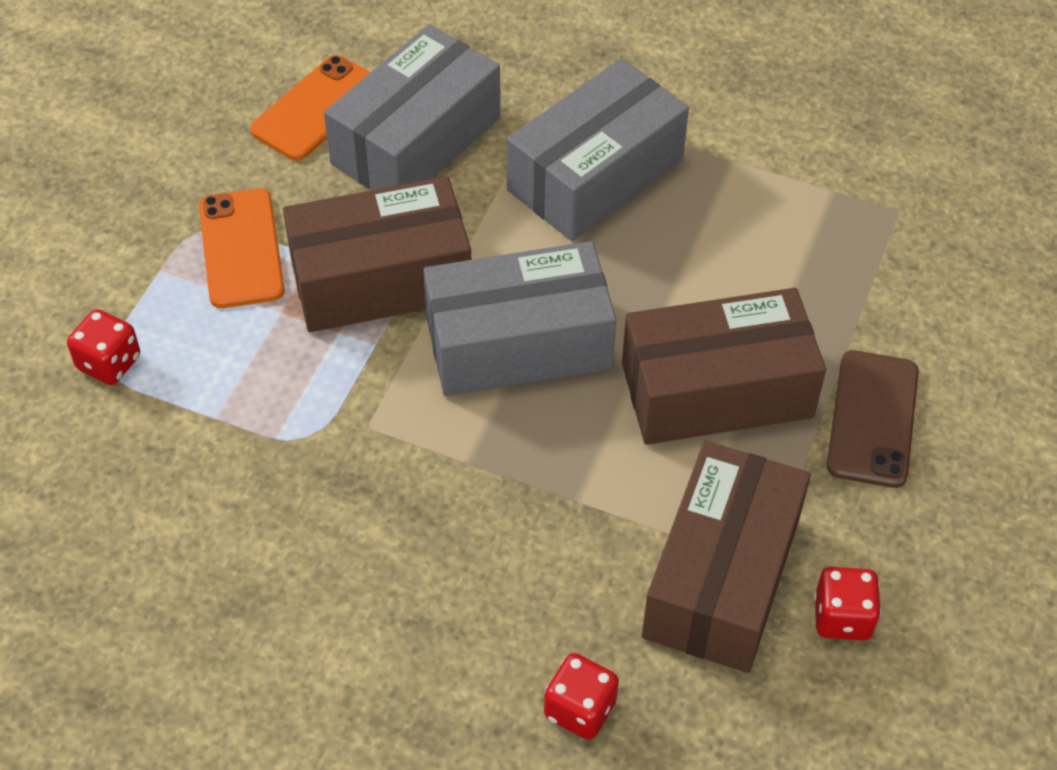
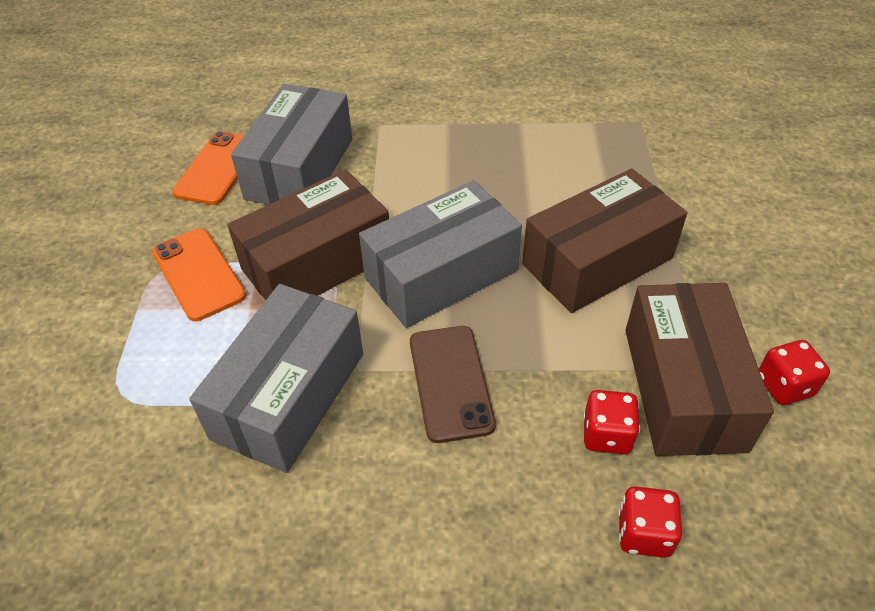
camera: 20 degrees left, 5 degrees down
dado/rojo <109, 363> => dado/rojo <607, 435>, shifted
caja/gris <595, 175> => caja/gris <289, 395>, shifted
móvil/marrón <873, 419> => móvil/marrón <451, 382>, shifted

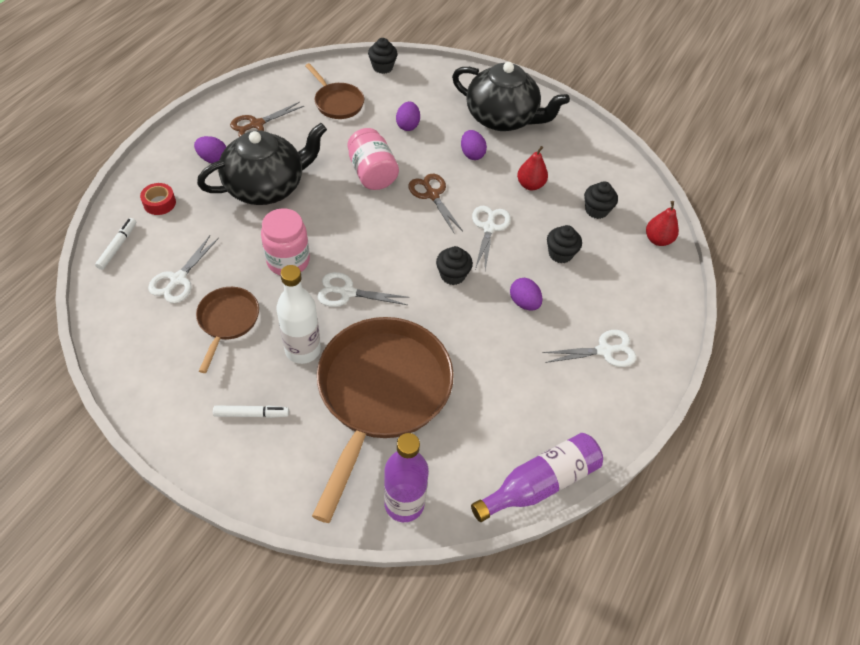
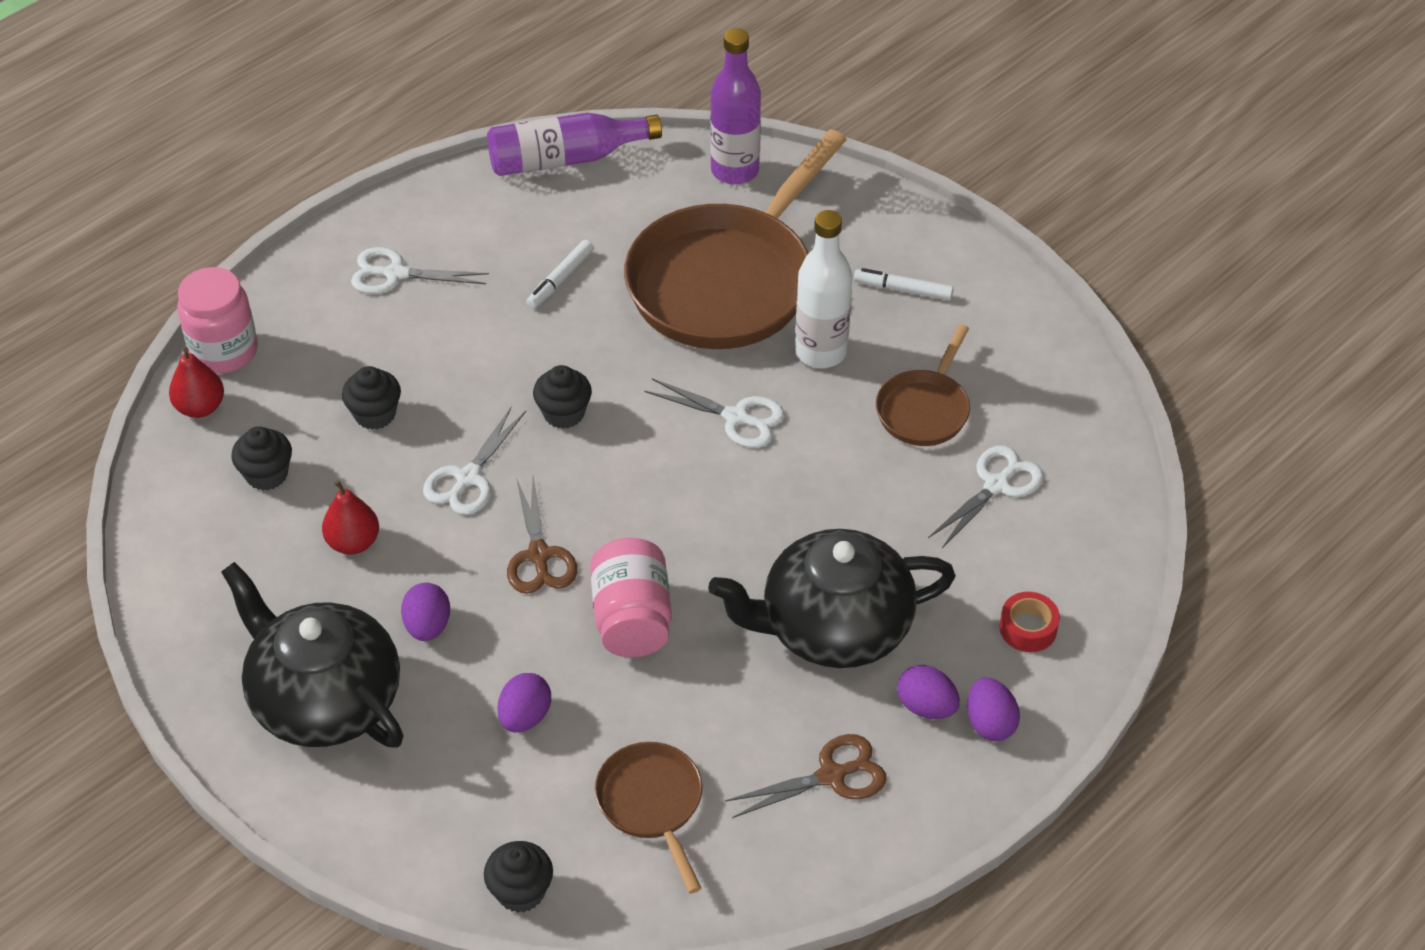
camera: 160 degrees left, 5 degrees down
rotulador/blanco <117, 246> => rotulador/blanco <560, 279>, shifted
tarro/rosa <288, 261> => tarro/rosa <224, 351>, shifted
huevo/morado <524, 302> => huevo/morado <990, 723>, shifted

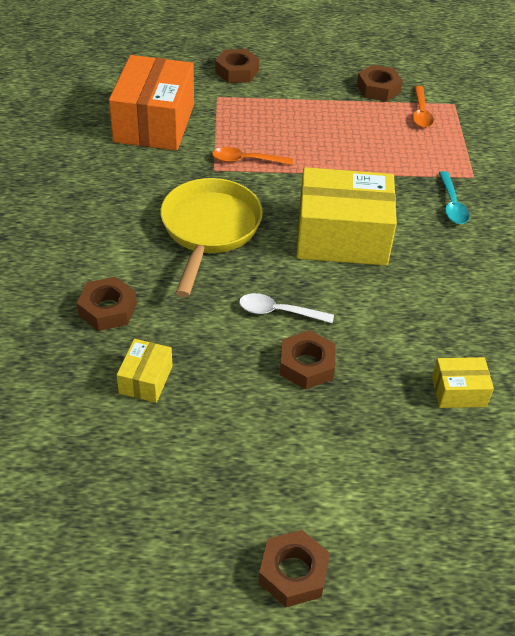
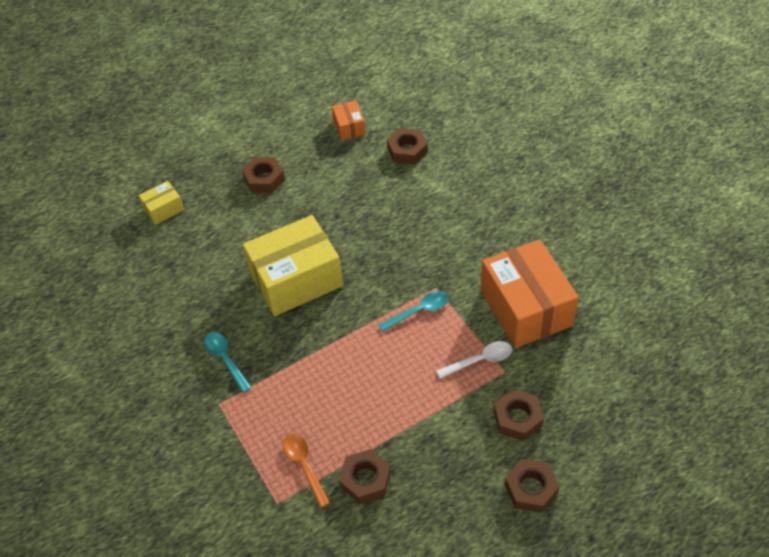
camera: 155 degrees right, 5 degrees up
caja/amarillo <146, 379> => caja/naranja <349, 127>
sartén/amarillo <209, 229> => nothing
cuchara/naranja <246, 160> => cuchara/turquesa <419, 311>
cuchara/blanco <279, 312> => cuchara/blanco <479, 360>, shifted
tuerca/marrón <293, 573> => tuerca/marrón <531, 489>, shifted

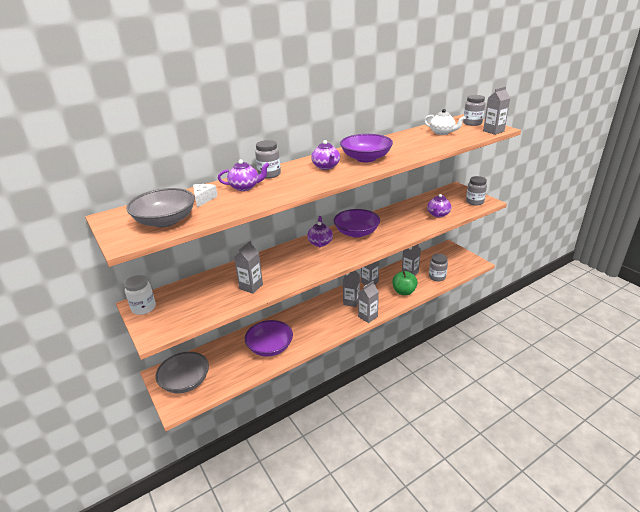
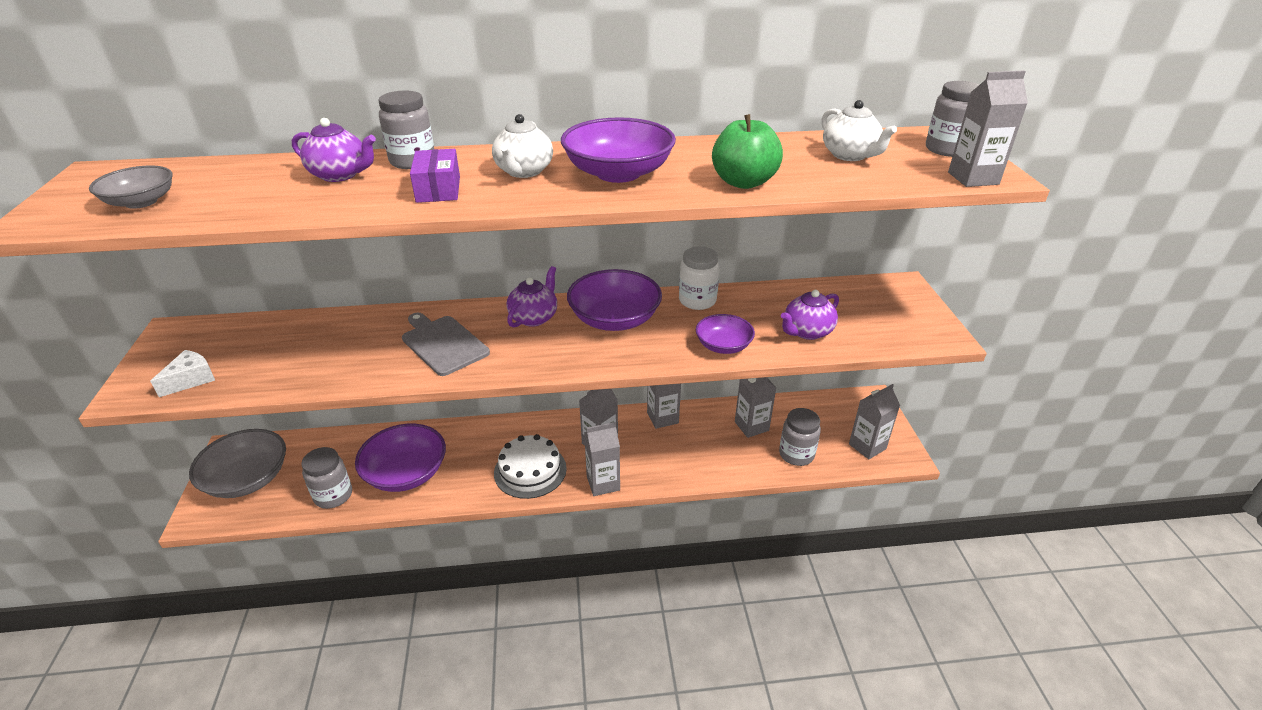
camera: 25 degrees right, 5 degrees up
tarro/blanco <144, 308> => tarro/blanco <697, 301>, shifted
cuenco/gris <165, 221> => cuenco/gris <141, 202>, x0.59
queso/blanco <203, 199> => queso/blanco <191, 380>, shifted
cartón de leche/gris <251, 286> => cartón de leche/gris <867, 446>, shifted
tetera/morado <326, 167> => tetera/blanco <524, 171>
manzana/verde <404, 292> => manzana/verde <743, 182>, shifted
tarro/gris <474, 202> => tarro/gris <333, 495>, shifted
nothing => tabla de cortar/gris <443, 344>
nothing => caja/morado <438, 189>
nothing => tarta/blanco <530, 470>
nothing => cuenco/morado <723, 346>

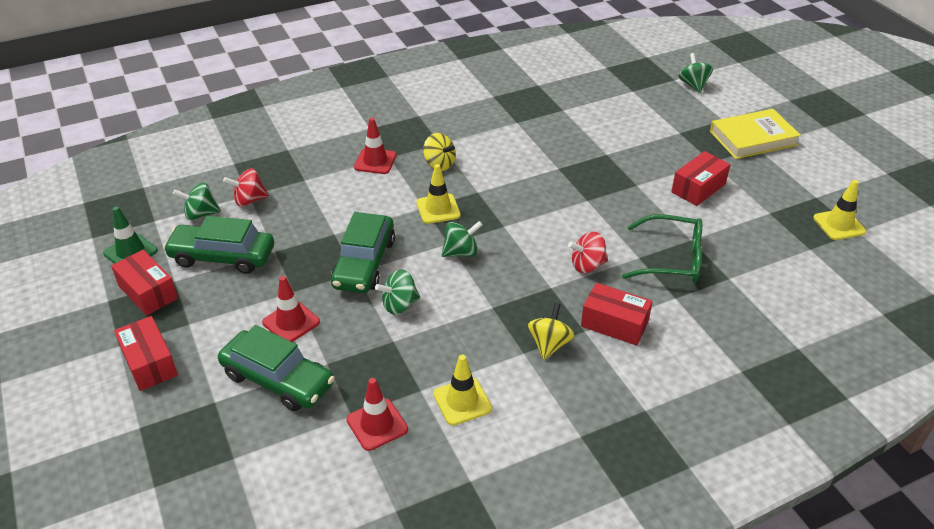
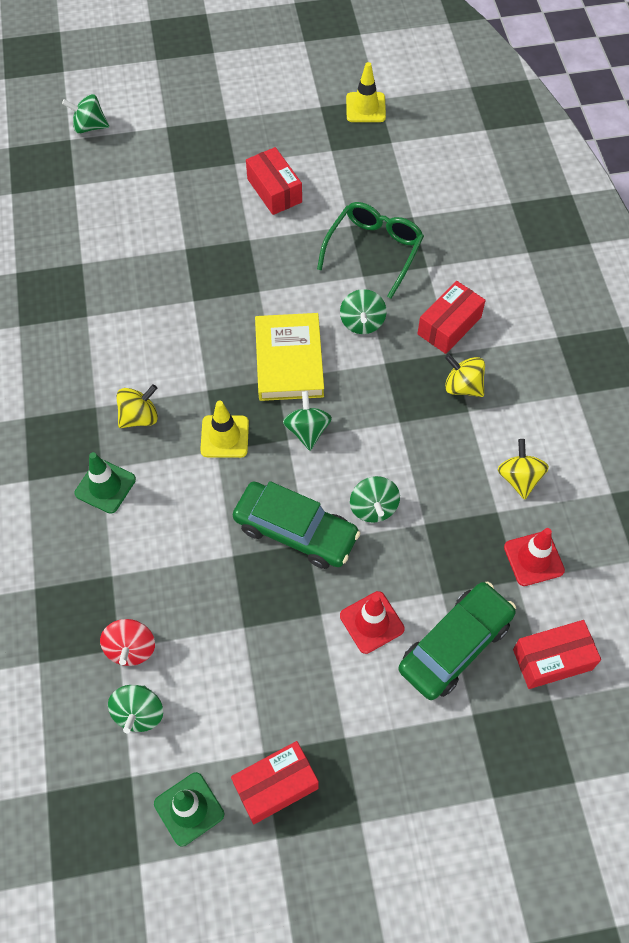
camera: 75 degrees left, 20 degrees up
caja/rojo <149, 363> => caja/rojo <552, 659>, shifted
coche/verde <222, 256> => nothing
cono de tráfico/rojo <375, 161> => cono de tráfico/verde <105, 486>
cono de tráfico/amarillo <462, 401> => peonza/amarillo <519, 478>
peonza/rojo <587, 265> => peonza/verde <362, 322>
libro/amarillo <753, 138> => libro/amarillo <289, 360>, shifted

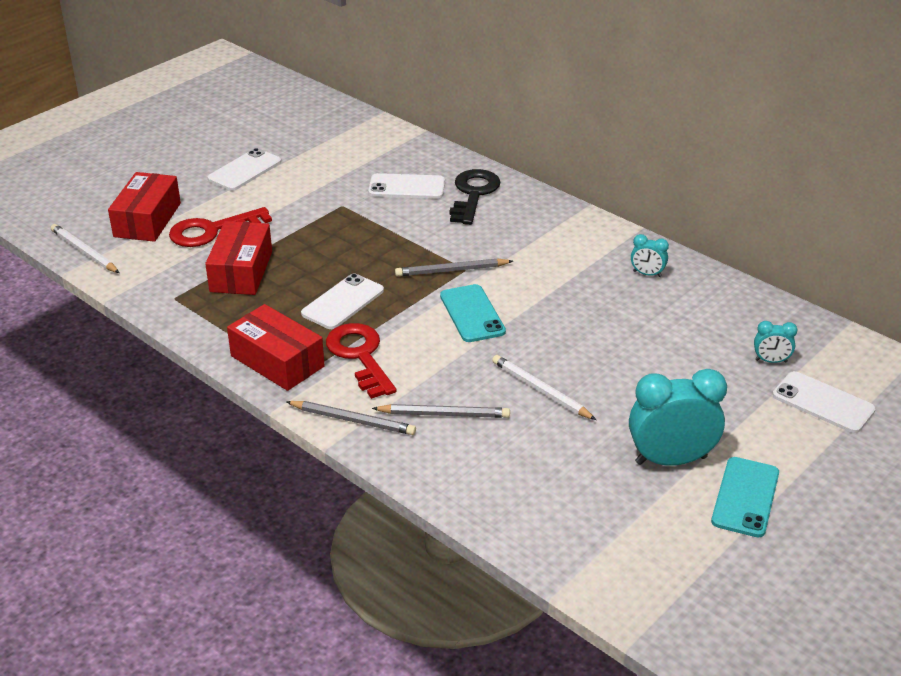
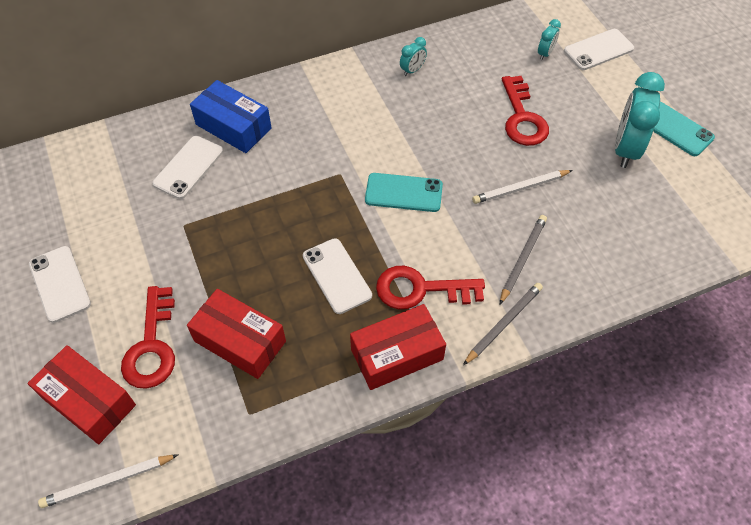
camera: 65 degrees left, 20 degrees up
lápiz/gris <451, 270> => nothing
llave/negro <473, 194> => caja/azul <233, 126>
nothing => llave/rojo <522, 118>

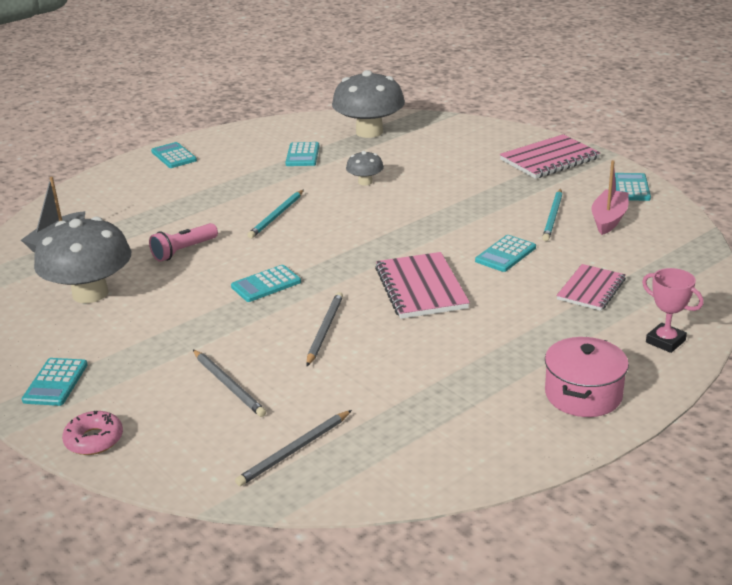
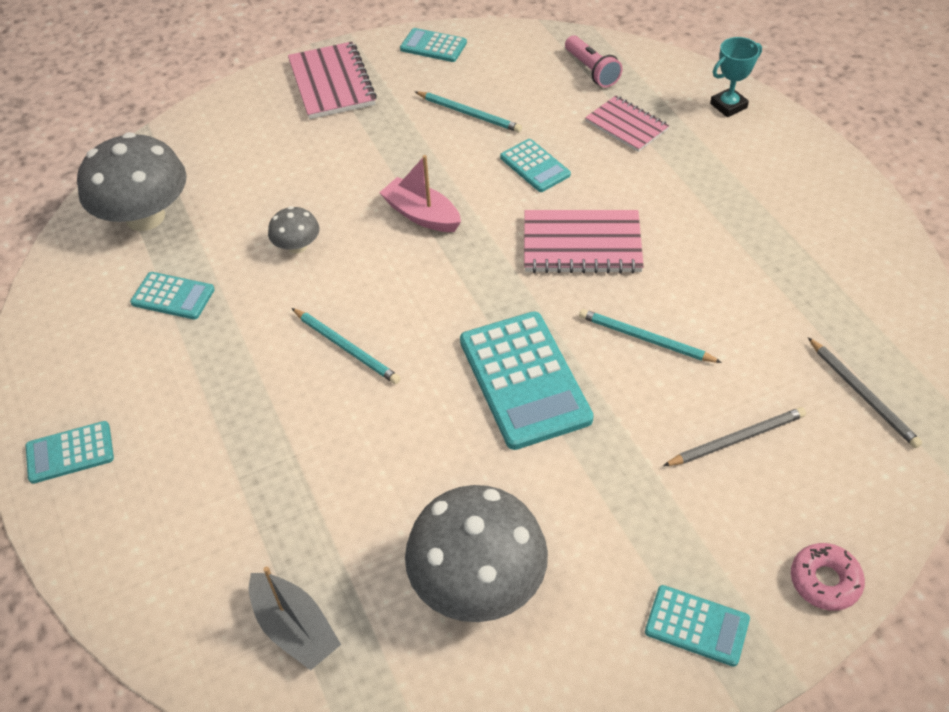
camera: 75 degrees left, 20 degrees up
lámpara de mano/rosa <183, 251> => lámpara de mano/rosa <591, 70>, shifted
calculadora/turquesa <266, 284> => calculadora/turquesa <524, 380>, x1.87
lápiz/gris <325, 330> => lápiz/turquesa <645, 339>
olla/rosa <583, 394> => nothing
barco/rosa <609, 219> => barco/rosa <422, 215>, shifted
trofeo/rosa <665, 341> => trofeo/turquesa <728, 106>

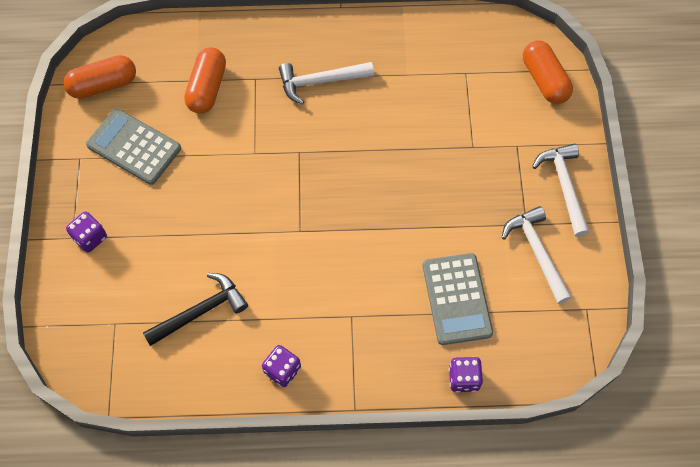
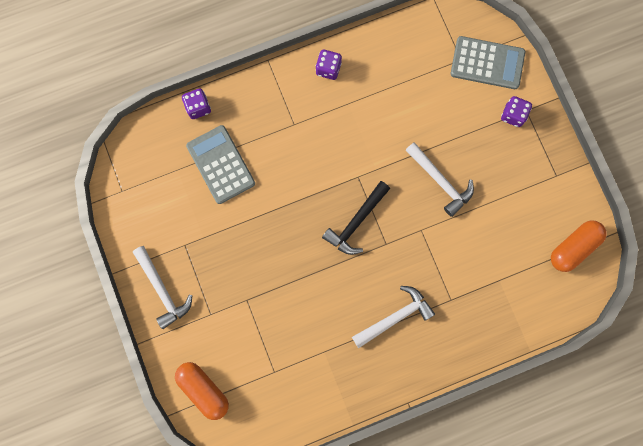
camera: 160 degrees right, 15 degrees up
calculadora/gris <134, 147> => calculadora/gris <487, 63>, shifted
martillo/negro <201, 311> => martillo/negro <356, 222>, shifted
cápsula/naranja <207, 88> => nothing
martillo/blanco <536, 252> => martillo/blanco <440, 181>, shifted

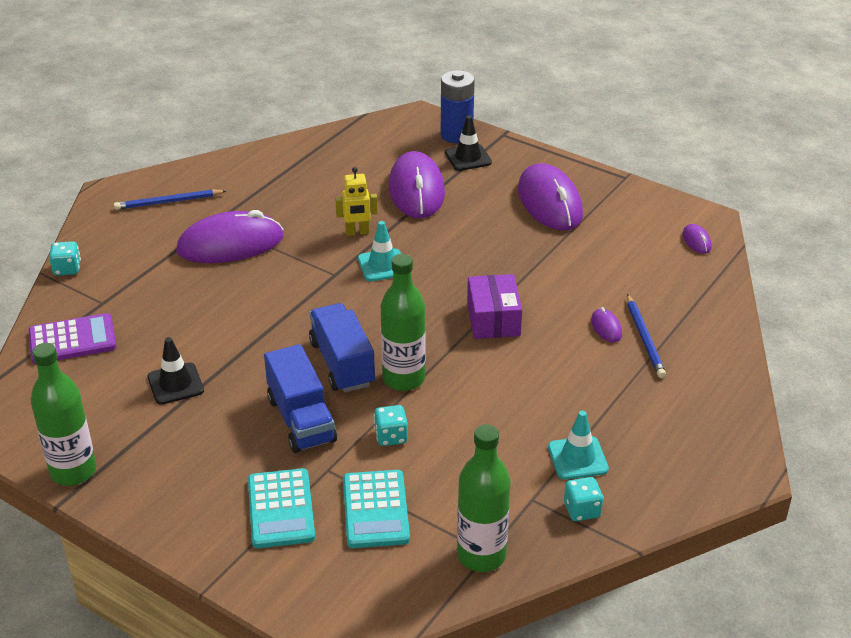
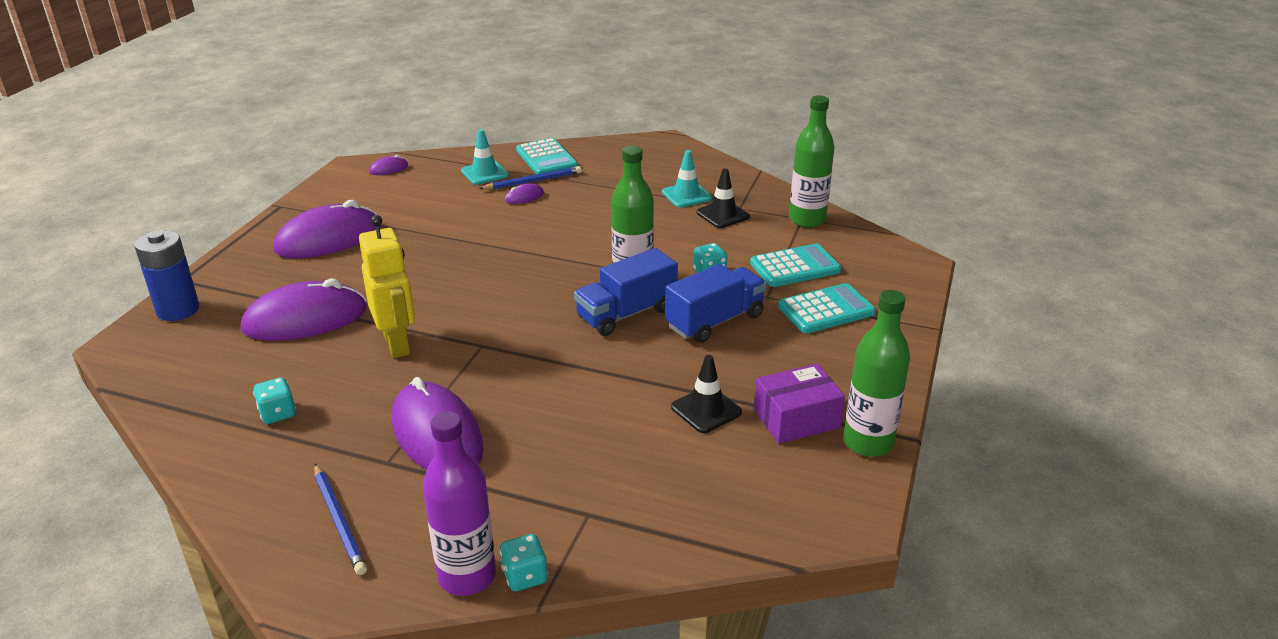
camera: 105 degrees left, 5 degrees down
calculadora/morado <72, 340> => nothing
robot/amarillo <357, 232> => robot/amarillo <397, 344>, x1.61
cono de tráfico/turquesa <382, 265> => cono de tráfico/turquesa <484, 173>, shifted
cono de tráfico/negro <468, 158> => cono de tráfico/negro <722, 215>, shifted
caja/morado <493, 319> => caja/morado <796, 419>, shifted
dado/turquesa <582, 510> => dado/turquesa <278, 413>, shifted
nothing => botella/morado <467, 576>
nothing => calculadora/turquesa <546, 158>

